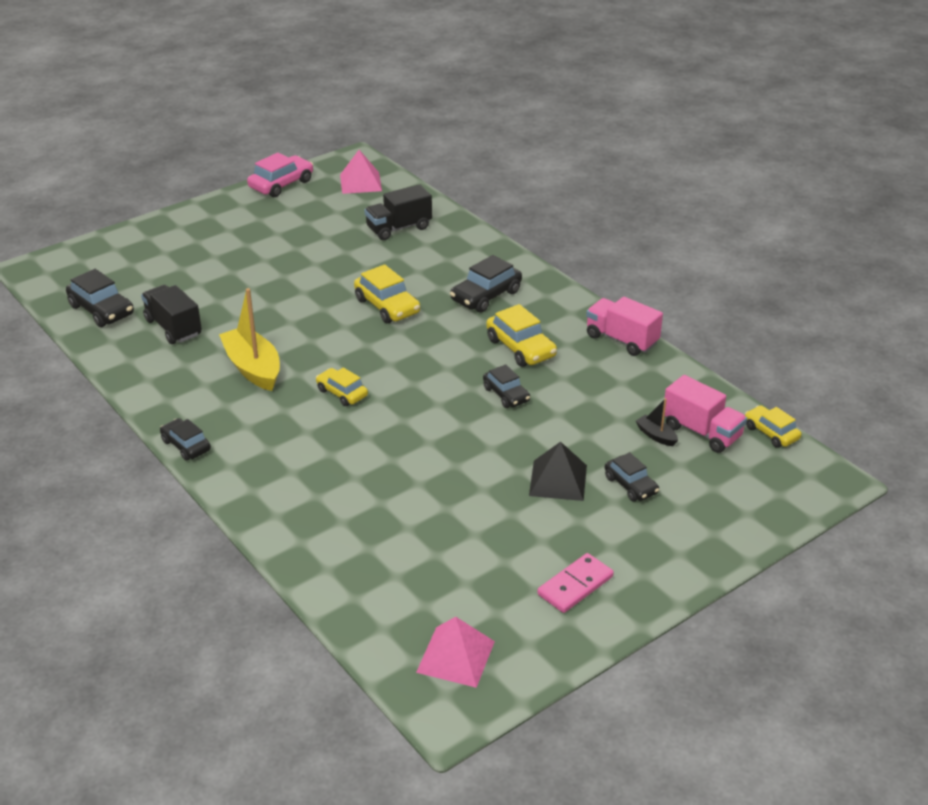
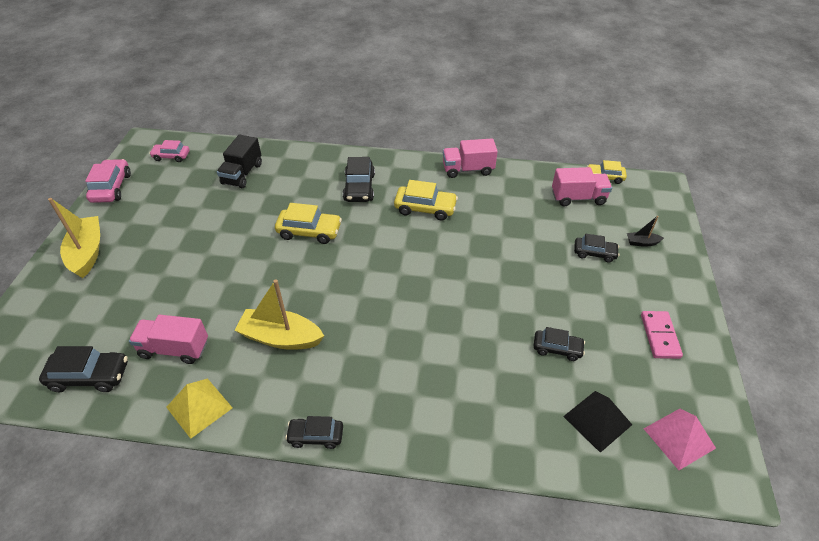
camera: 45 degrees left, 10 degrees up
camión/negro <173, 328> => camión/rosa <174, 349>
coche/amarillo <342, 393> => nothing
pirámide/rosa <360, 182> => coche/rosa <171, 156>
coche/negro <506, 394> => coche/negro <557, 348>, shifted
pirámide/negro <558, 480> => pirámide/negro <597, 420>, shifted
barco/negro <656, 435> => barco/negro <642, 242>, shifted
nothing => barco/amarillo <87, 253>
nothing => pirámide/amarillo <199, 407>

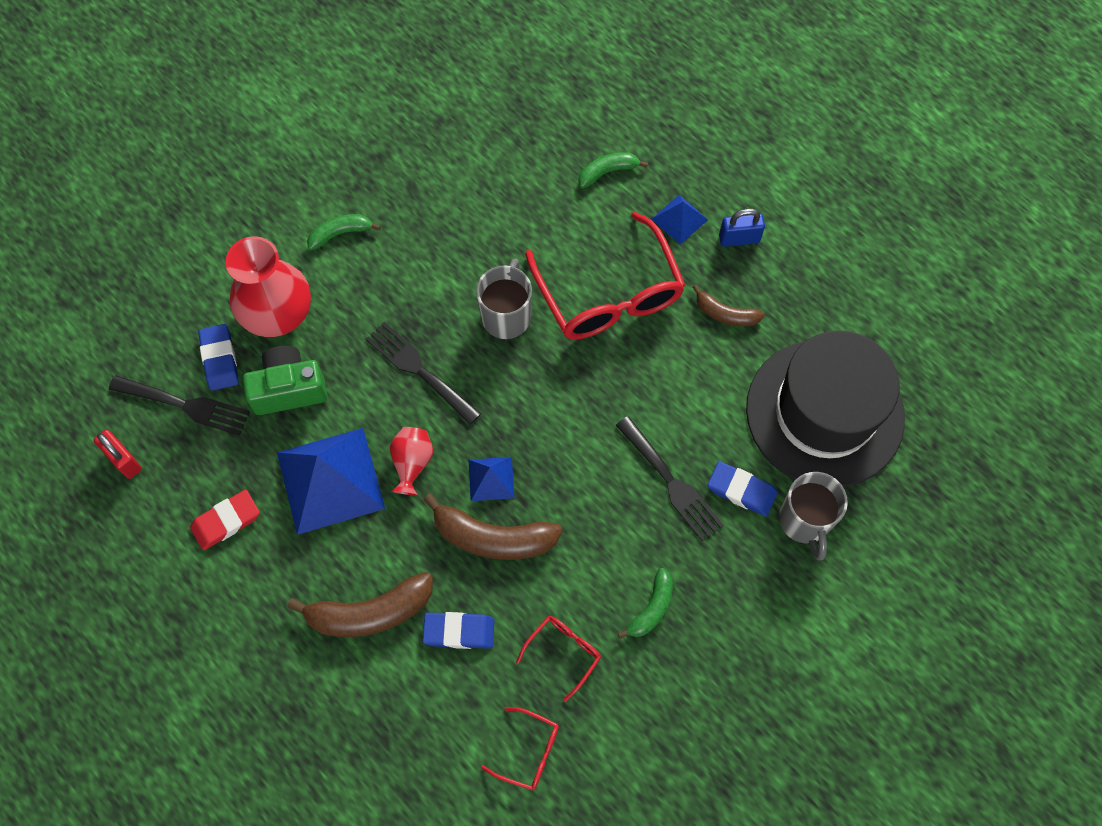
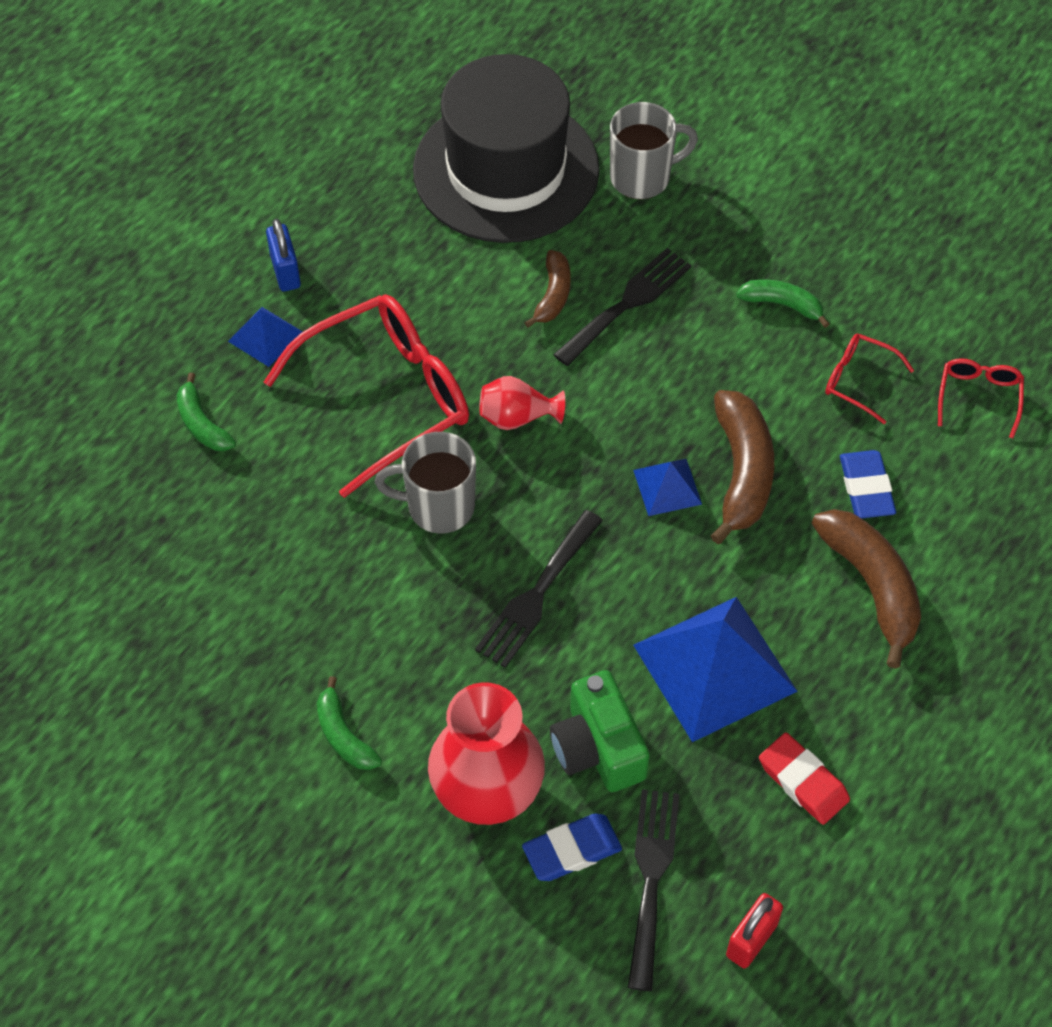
camera: 100 degrees left, 10 degrees down
florero/rojo <412, 463> => florero/rojo <517, 417>, shifted
plátano/marrón <725, 314> => plátano/marrón <553, 295>, shifted
goma de borrar/azul <741, 490> => nothing

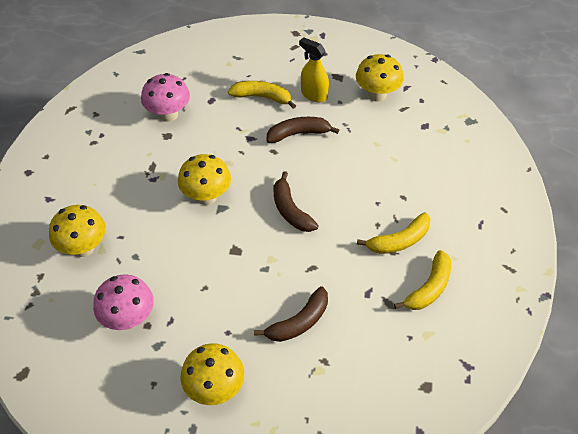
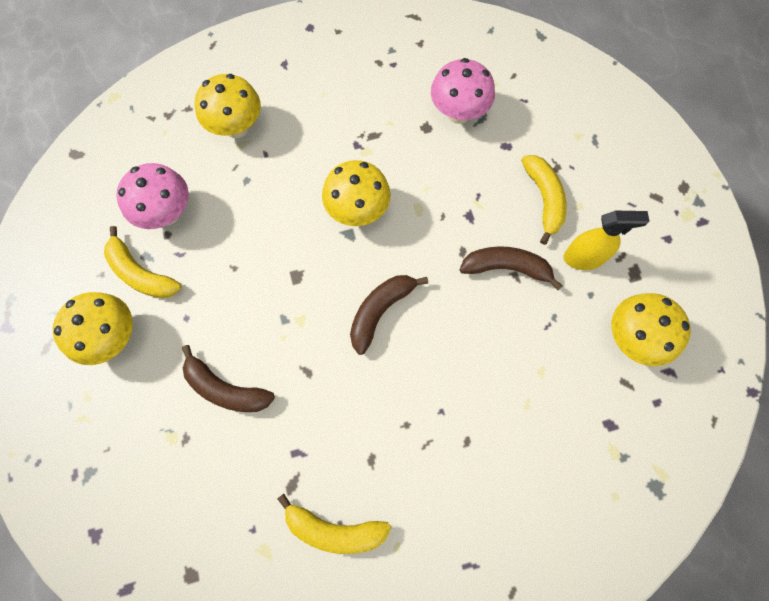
camera: 65 degrees right, 20 degrees up
plátano/marrón <298, 134> => plátano/marrón <506, 268>, 45 degrees counterclockwise
pulverizador/amarillo <314, 95> => pulverizador/amarillo <584, 258>, 75 degrees clockwise
plátano/amarillo <399, 241> => plátano/amarillo <141, 273>, shifted

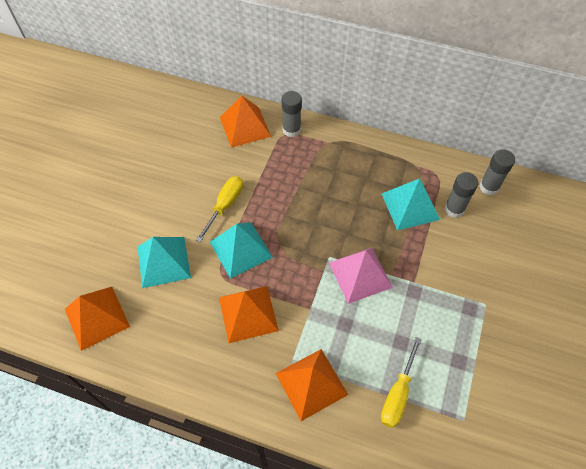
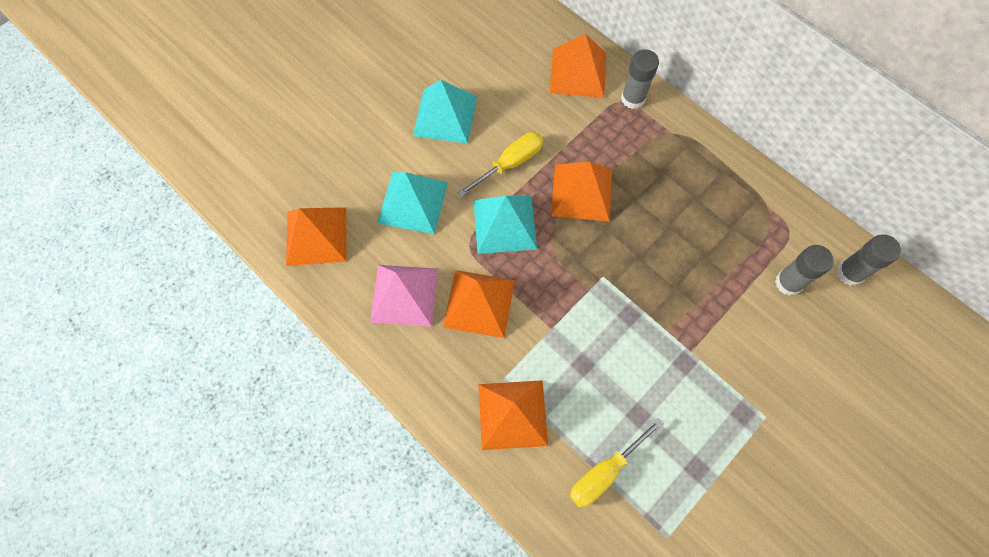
camera: 25 degrees right, 10 degrees up
pirámide/rosa <360, 274> => pirámide/rosa <404, 295>, shifted
pirámide/turquesa <410, 206> => pirámide/turquesa <445, 116>, shifted
nothing => pirámide/naranja <582, 192>

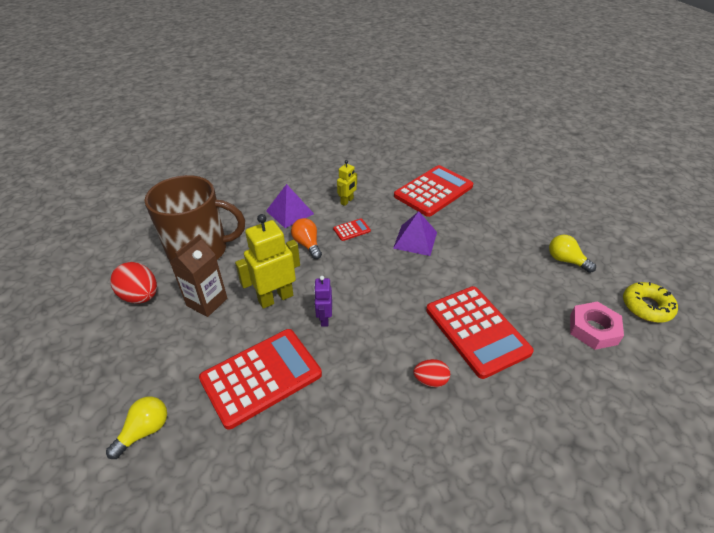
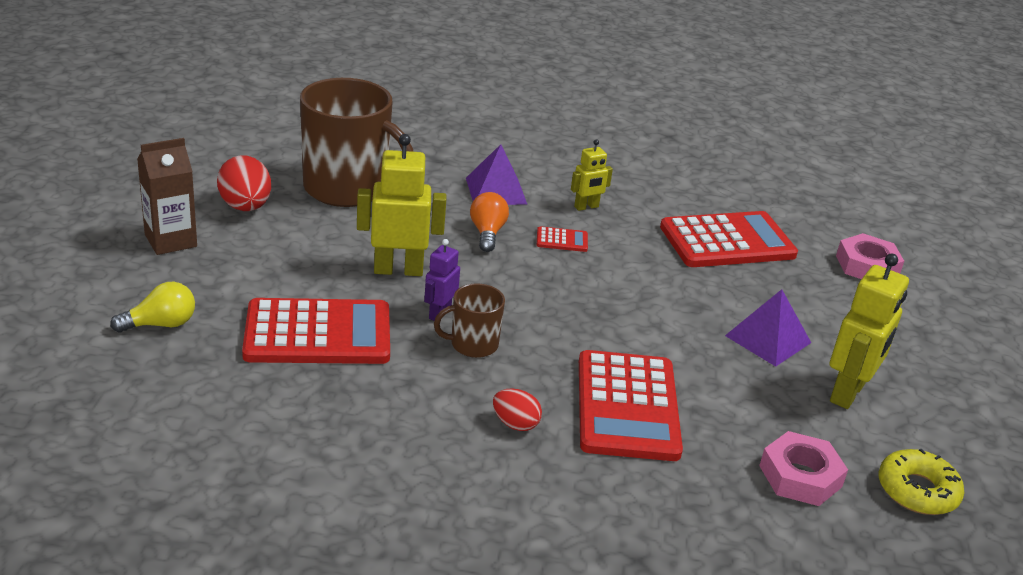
camera: 25 degrees right, 10 degrees down
cartón de leche/marrón <207, 302> => cartón de leche/marrón <171, 240>, shifted
pirámide/morado <415, 240> => pirámide/morado <768, 339>, shifted
bombilla/amarillo <566, 260> => robot/amarillo <848, 393>
nothing => taza/marrón <473, 344>
nothing => tuerca/rosa <867, 266>

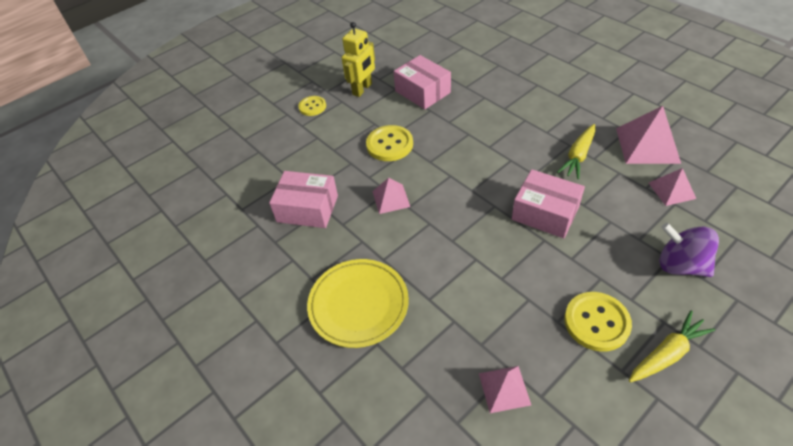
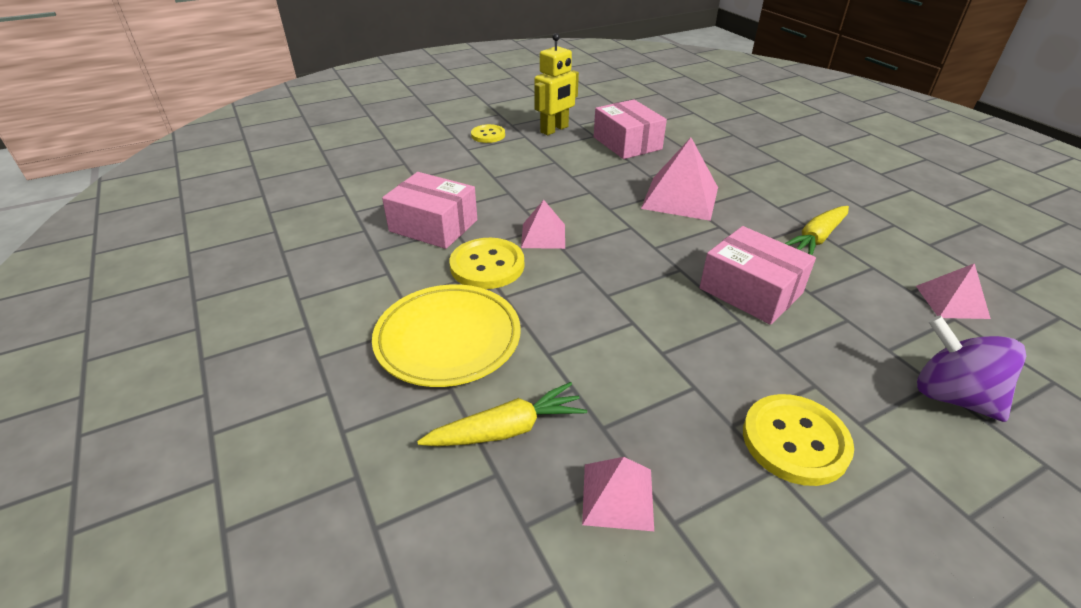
camera: 10 degrees right, 10 degrees down
botón/amarillo <389, 144> => botón/amarillo <487, 265>, shifted
pirámide/rosa <647, 145> => pirámide/rosa <680, 197>, shifted
zanahoria/amarillo <667, 353> => zanahoria/amarillo <506, 429>, shifted

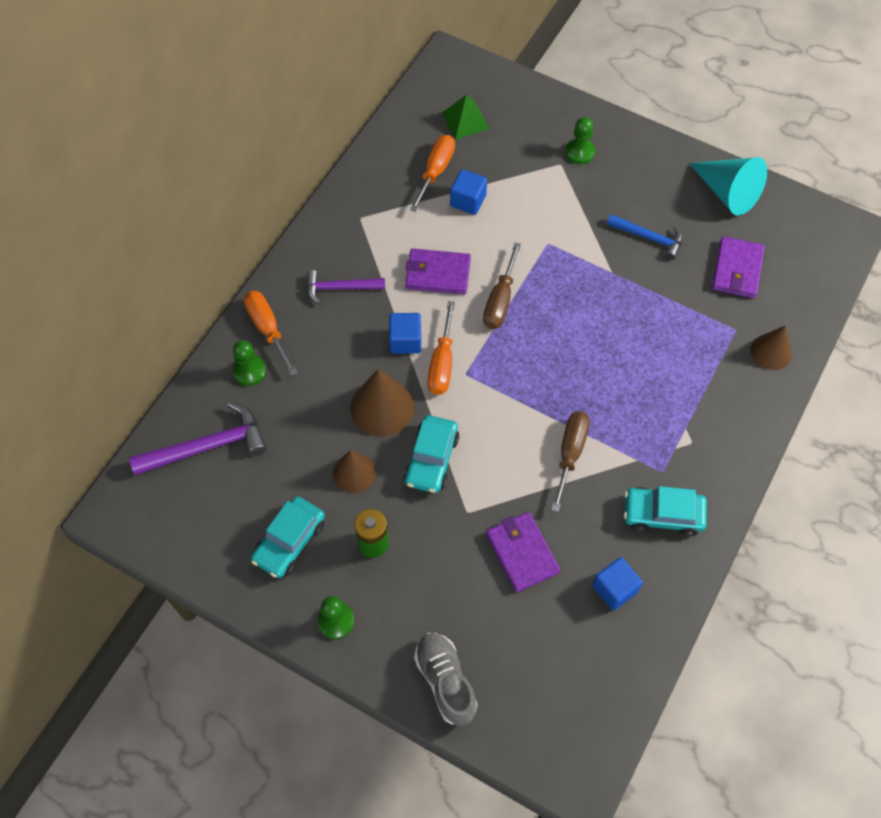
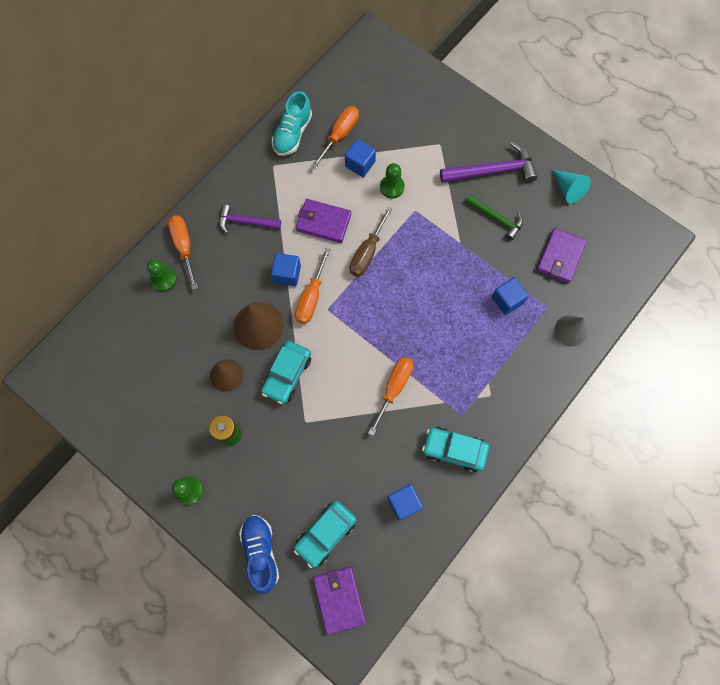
camera: 10 degrees right, 10 degrees up
martillo/morado <208, 446> => martillo/morado <492, 171>, shifted
coche/turquesa <289, 541> => coche/turquesa <325, 534>, shifted
zapato/gris <445, 681> => zapato/azul <261, 552>
pirámide/verde <465, 120> => nothing
cartera/morado <522, 553> => cartera/morado <339, 599>, shifted
destornillador/marrón <570, 454> => destornillador/naranja <394, 388>
peón/verde <579, 152> => peón/verde <392, 187>, shifted
martillo/azul <649, 238> => martillo/verde <496, 218>
cono/turquesa <727, 192> => cono/turquesa <568, 189>, x0.66
cono/marrón <771, 352> => cono/gris <571, 330>
nothing => zapato/turquesa <292, 134>
nothing => cubo/azul <507, 300>

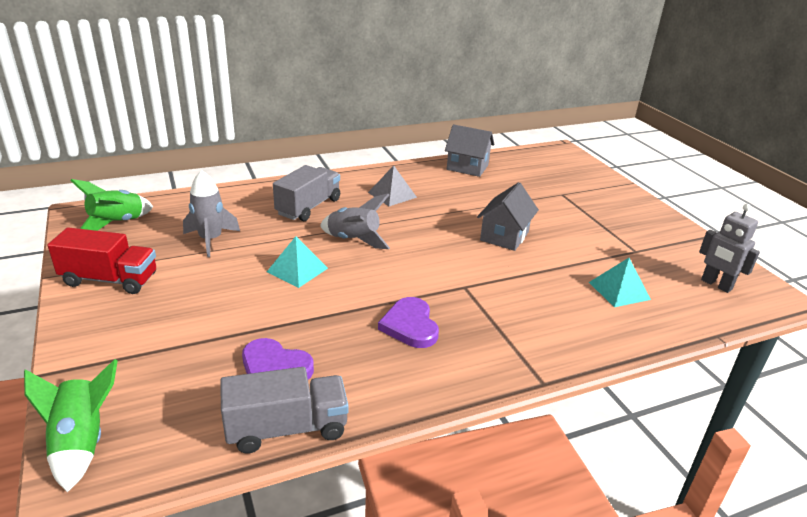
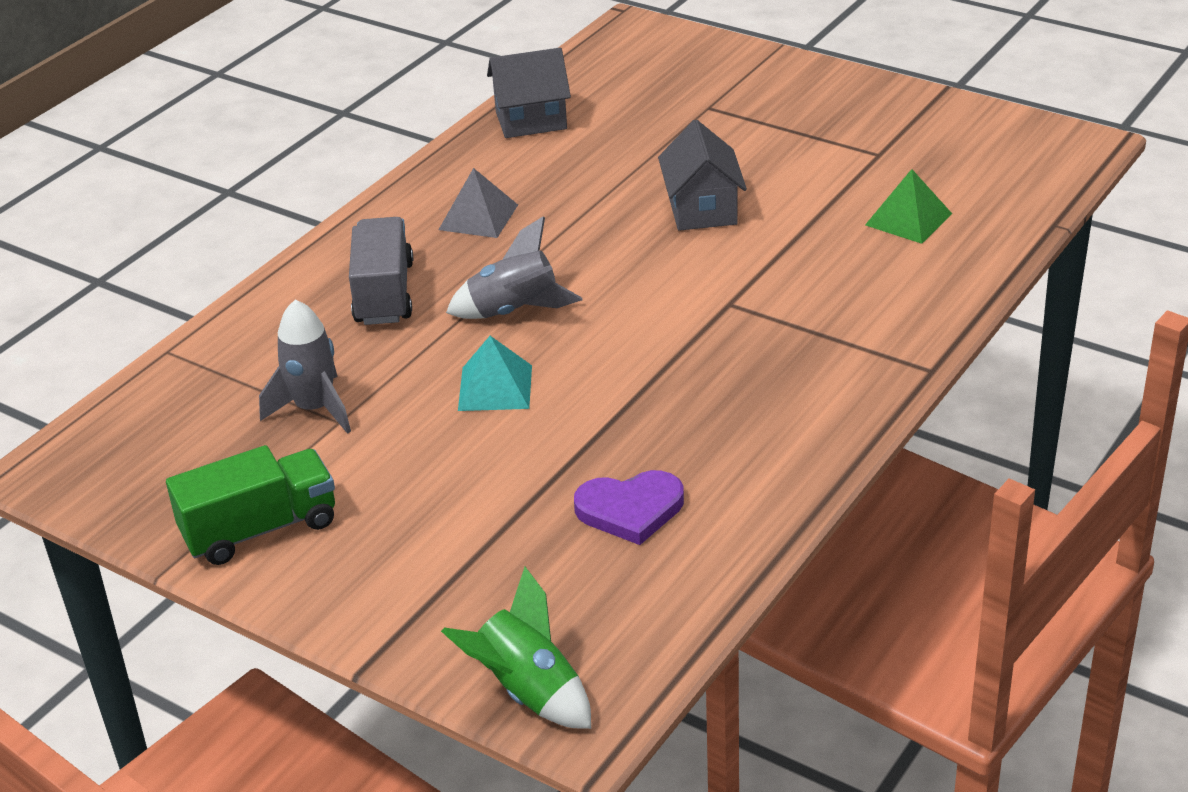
camera: 30 degrees left, 5 degrees up
camión/rojo <110, 280> => camión/verde <260, 529>
cohete/verde <117, 223> => nothing
camión/gris <287, 428> => nothing
corazón/morado <410, 326> => nothing
pirámide/turquesa <619, 290> => pirámide/verde <908, 219>
robot/gris <716, 285> => nothing

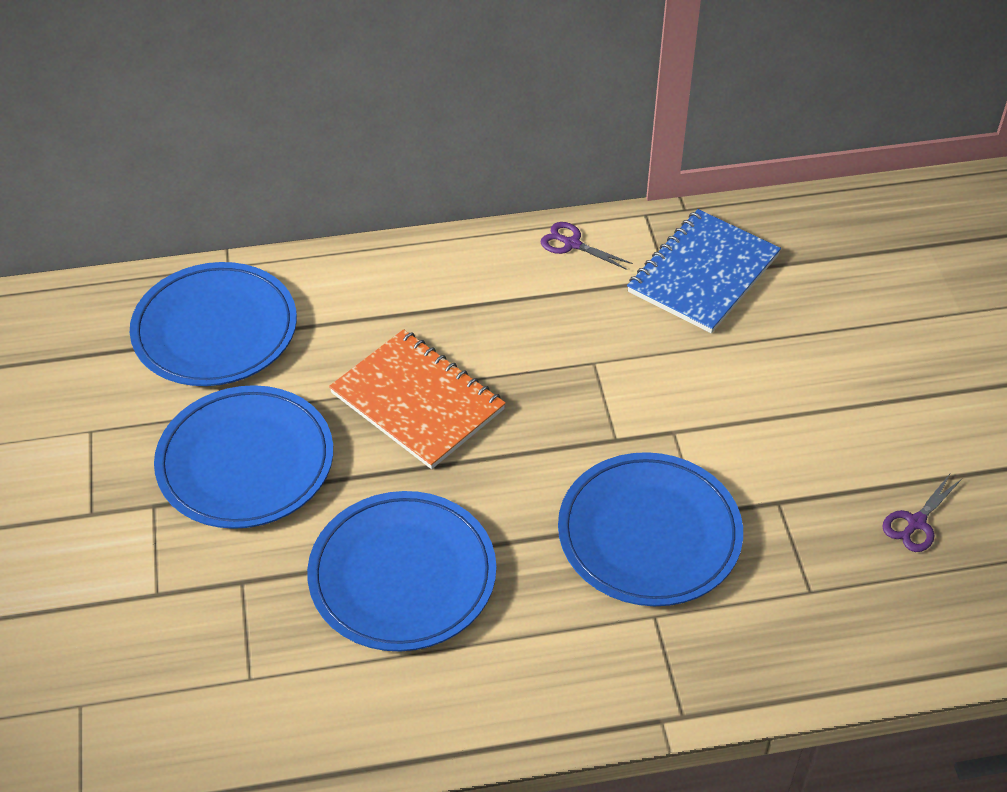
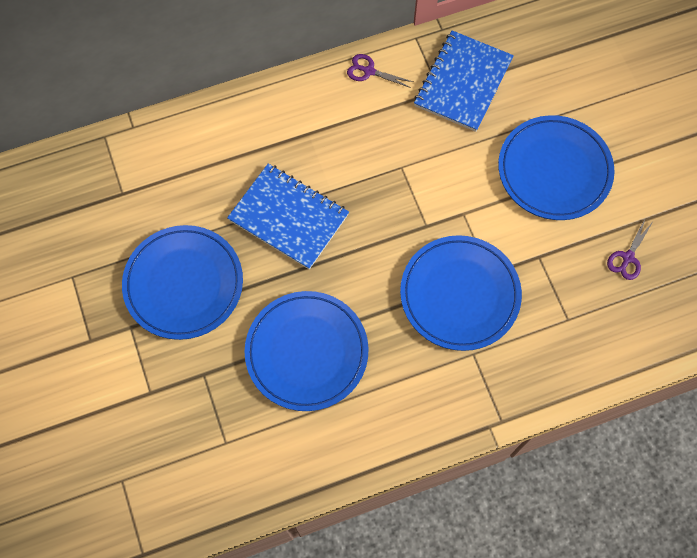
camera: 10 degrees left, 20 degrees up
plato/azul <215, 330> => plato/azul <554, 170>, shifted
cuaderno/naranja <417, 401> => cuaderno/azul <288, 217>

